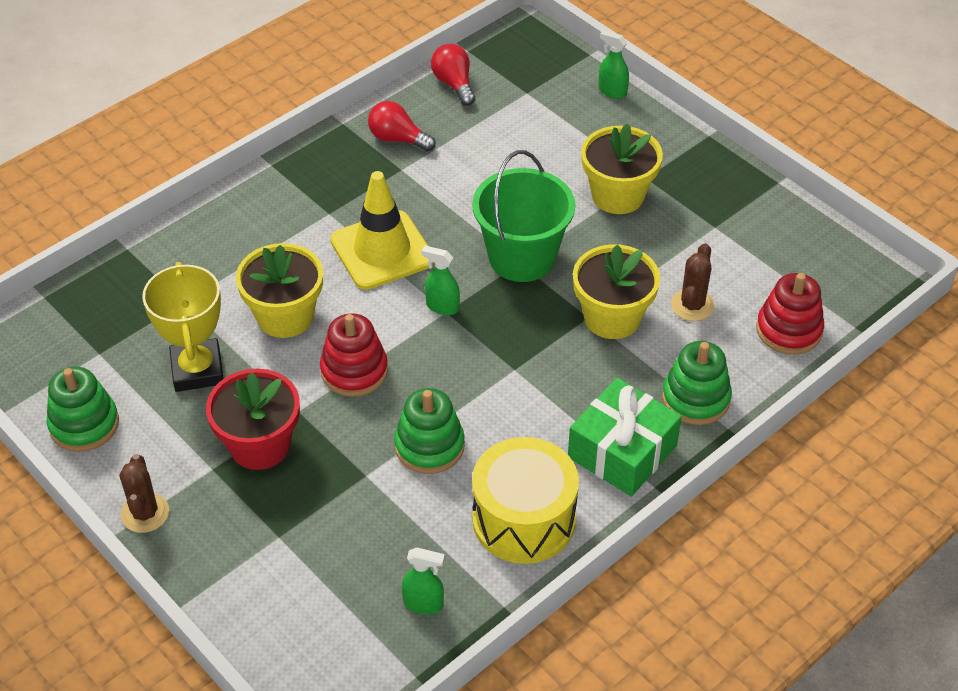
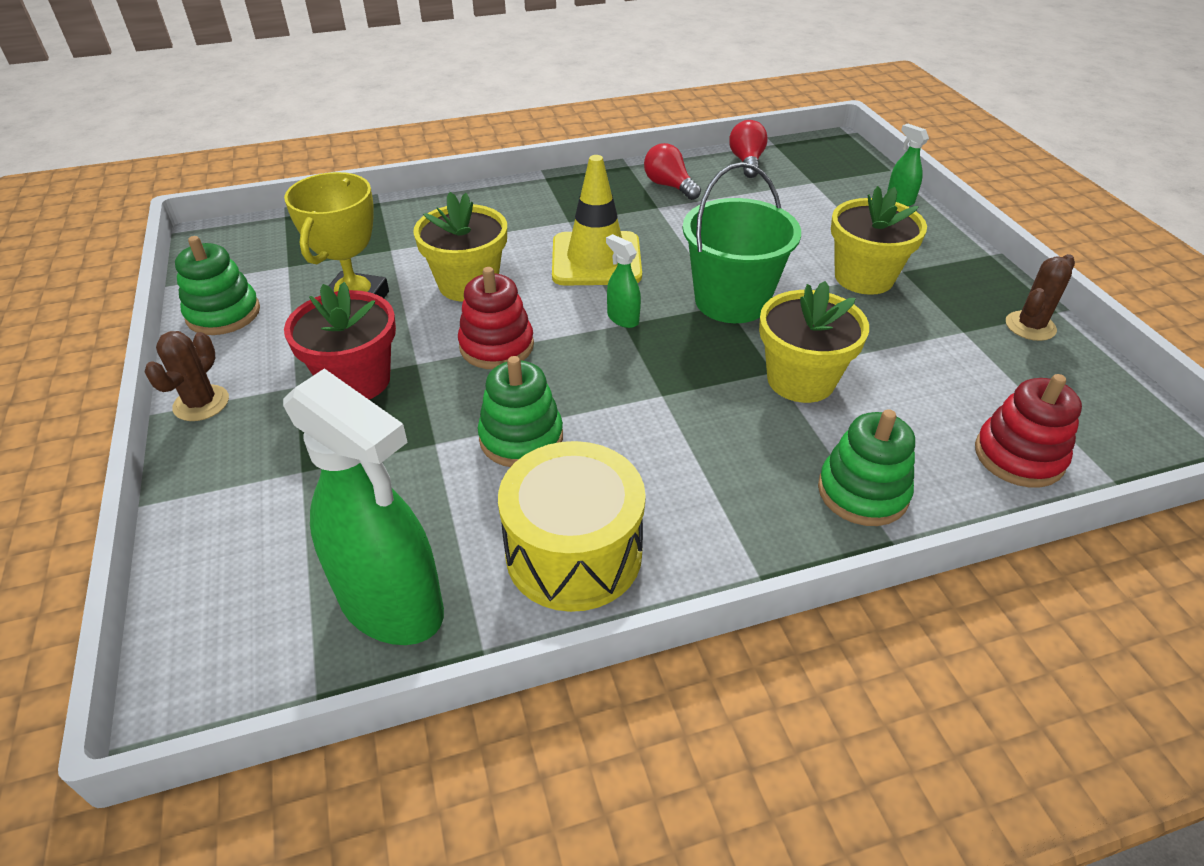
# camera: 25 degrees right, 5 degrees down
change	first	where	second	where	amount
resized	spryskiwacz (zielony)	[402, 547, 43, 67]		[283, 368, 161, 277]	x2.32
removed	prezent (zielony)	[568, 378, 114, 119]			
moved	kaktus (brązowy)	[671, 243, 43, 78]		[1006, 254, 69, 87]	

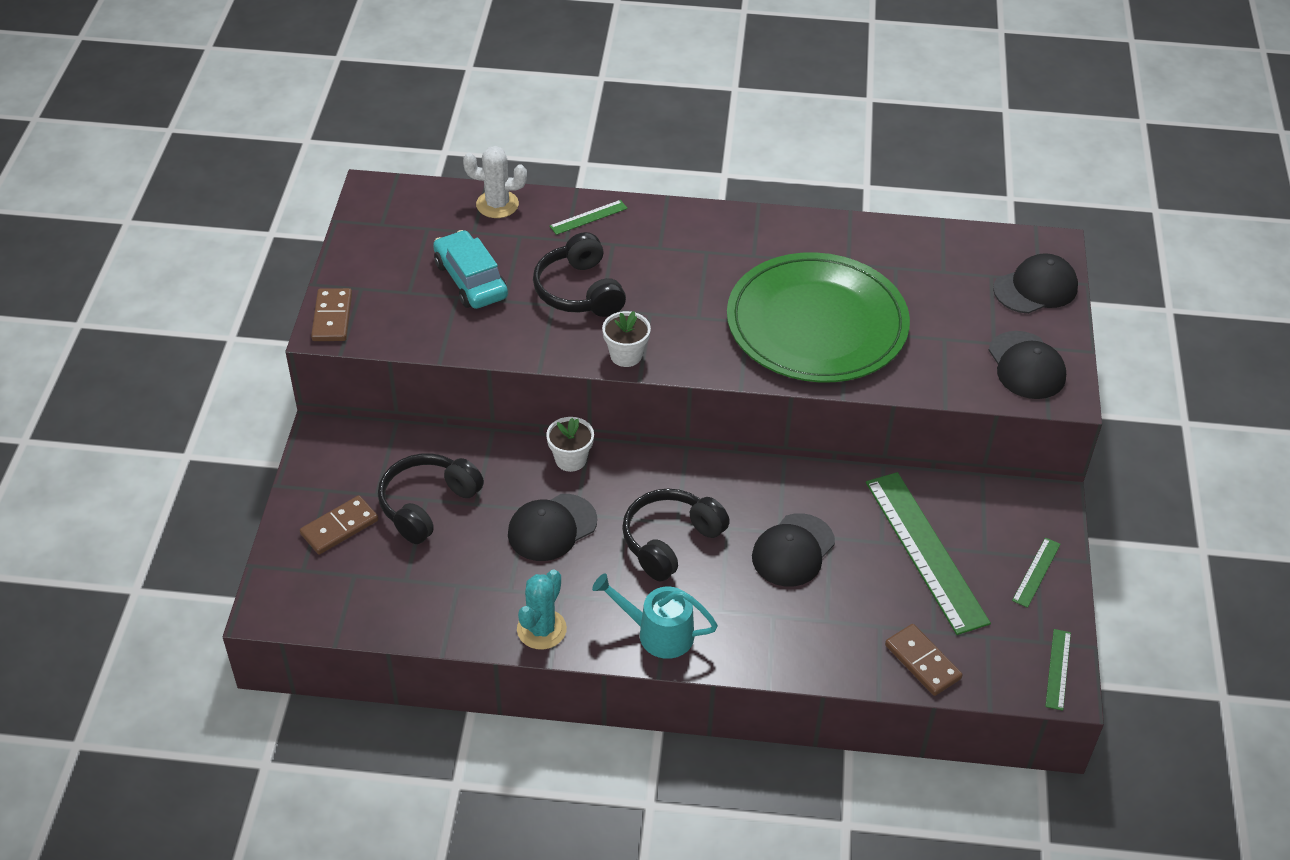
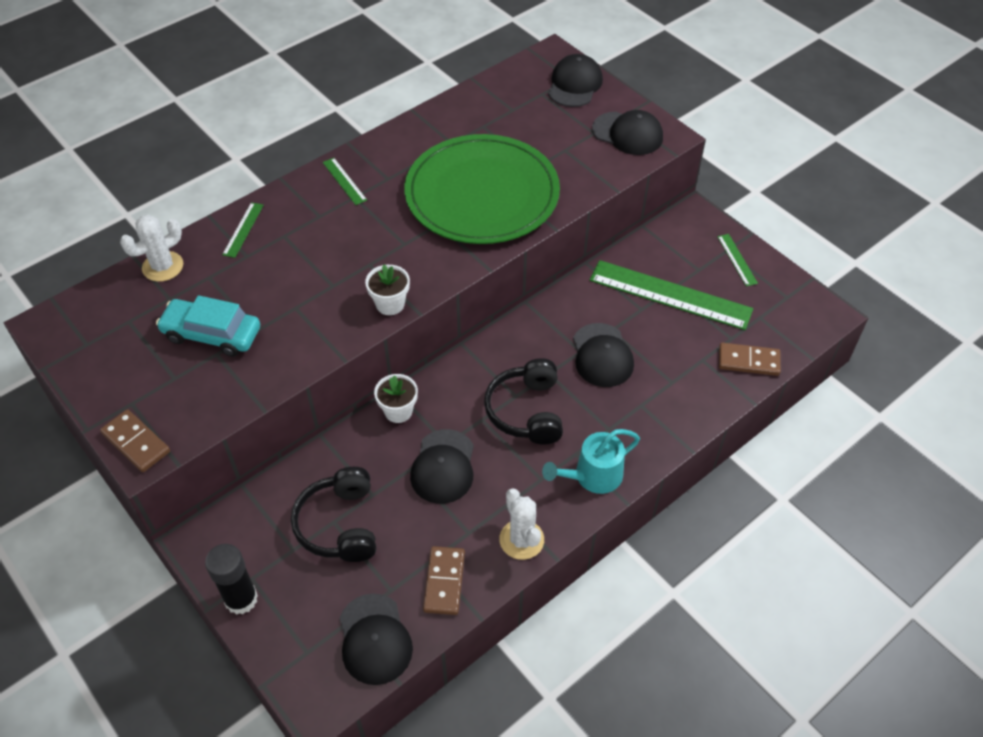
# camera: 45 degrees left, 5 degrees up
change	first	where	second	where	amount
moved	kostka domina (brązowy)	[300, 495, 78, 60]		[423, 546, 42, 69]	
recoloured	kaktus (turkusowy)	[517, 569, 50, 81]	kaktus (biały)	[499, 488, 45, 72]	
removed	słuchawki (czarny)	[533, 232, 93, 85]			
moved	linijka (zielony)	[1045, 629, 26, 82]		[323, 158, 44, 47]	
added			klej w sztyfcie (czarny)	[205, 544, 53, 71]	
added			czapka (czarny)	[340, 593, 73, 92]	

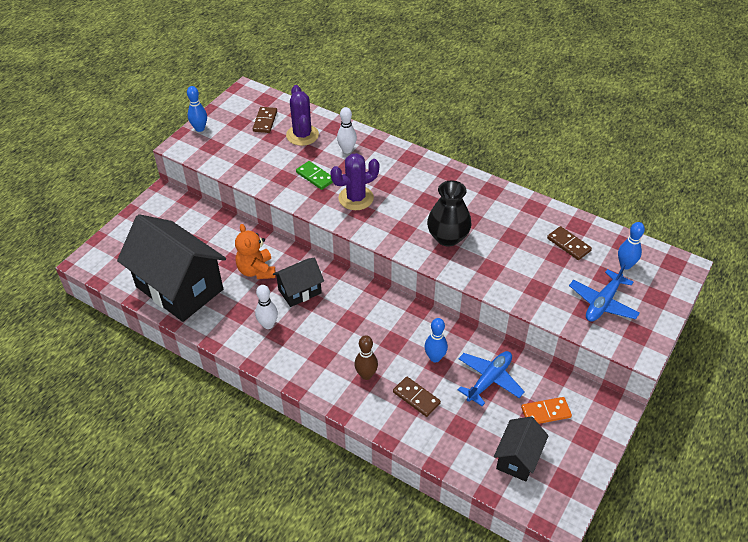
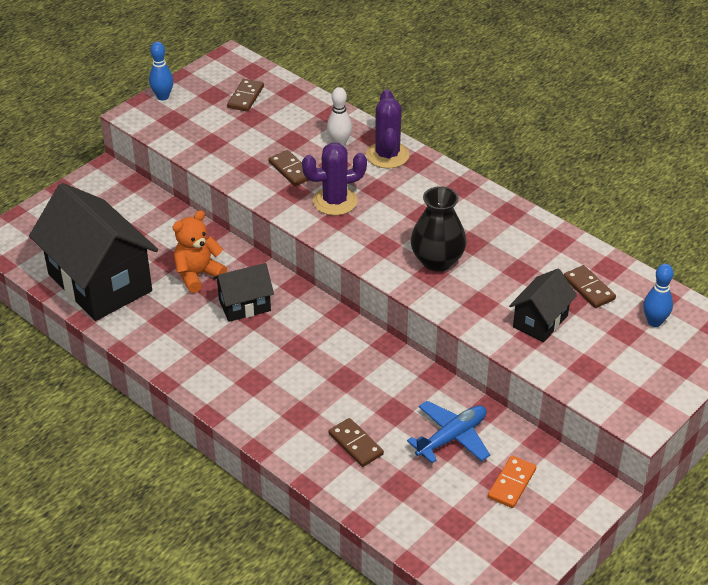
# camera: 10 degrees right, 5 degrees down
change	first	where	second	where	amount
turned	miś (pomarańczowy)	[235, 224, 41, 55]		[173, 210, 54, 83]	60 degrees clockwise
removed	kręgiel (biały)	[255, 285, 23, 44]			
moved	kaktus (fioletowy)	[286, 85, 33, 61]		[366, 89, 43, 80]	
recoloured	kostka domina (zielony)	[296, 161, 37, 29]	kostka domina (brązowy)	[268, 150, 41, 36]	
removed	kręgiel (brązowy)	[355, 335, 23, 45]			
removed	kręgiel (niebieski)	[425, 318, 23, 44]			
moved	domek (czarny)	[494, 416, 55, 66]		[509, 269, 68, 73]	
turned	kostka domina (pomarańczowy)	[521, 397, 51, 27]		[488, 456, 48, 52]	60 degrees counterclockwise
removed	samolot (niebieski)	[569, 264, 71, 58]			

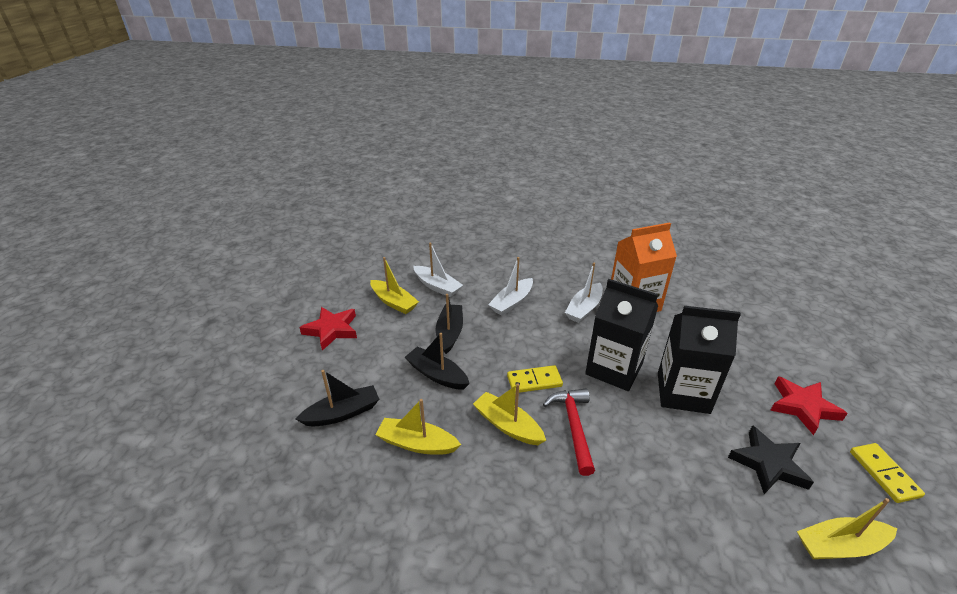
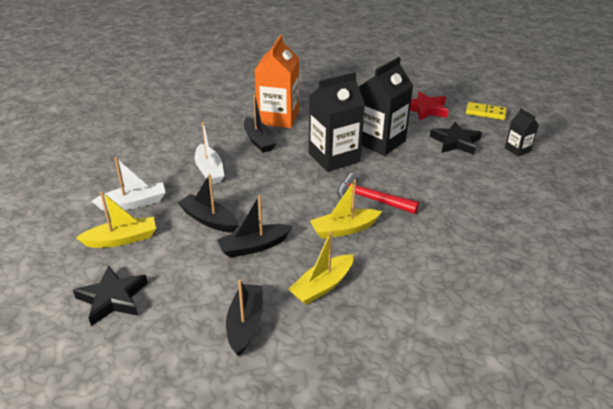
# camera: 60 degrees left, 0 degrees up
change	first	where	second	where	amount
recoloured	gwiazda (czerwony)	[299, 307, 58, 44]	gwiazda (czarny)	[73, 265, 75, 61]	
removed	kostka domina (żółty)	[507, 365, 56, 28]			
recoloured	łódka (biały)	[565, 263, 38, 60]	łódka (czarny)	[244, 94, 33, 59]	
replaced	łódka (żółty)	[797, 498, 100, 61]	karton mleka (czarny)	[505, 108, 34, 48]	

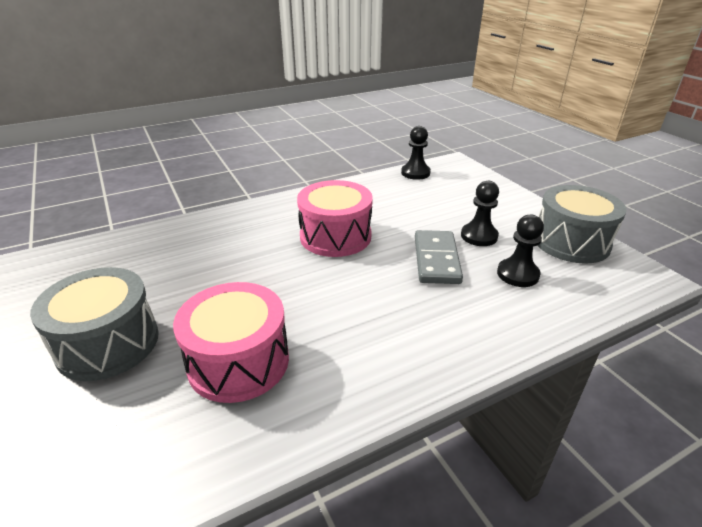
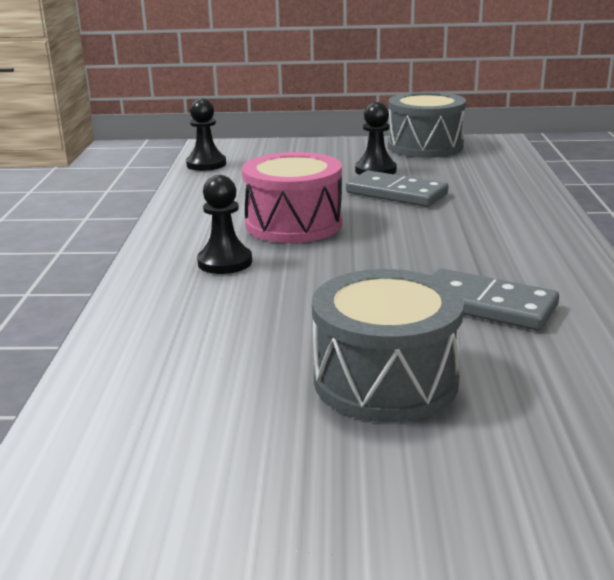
# camera: 60 degrees left, 10 degrees down
change	first	where	second	where	amount
replaced	bęben (różowy)	[173, 282, 116, 121]	kostka domina (szary)	[431, 268, 128, 62]	
moved	pionek (czarny)	[497, 214, 47, 73]		[197, 175, 55, 99]	

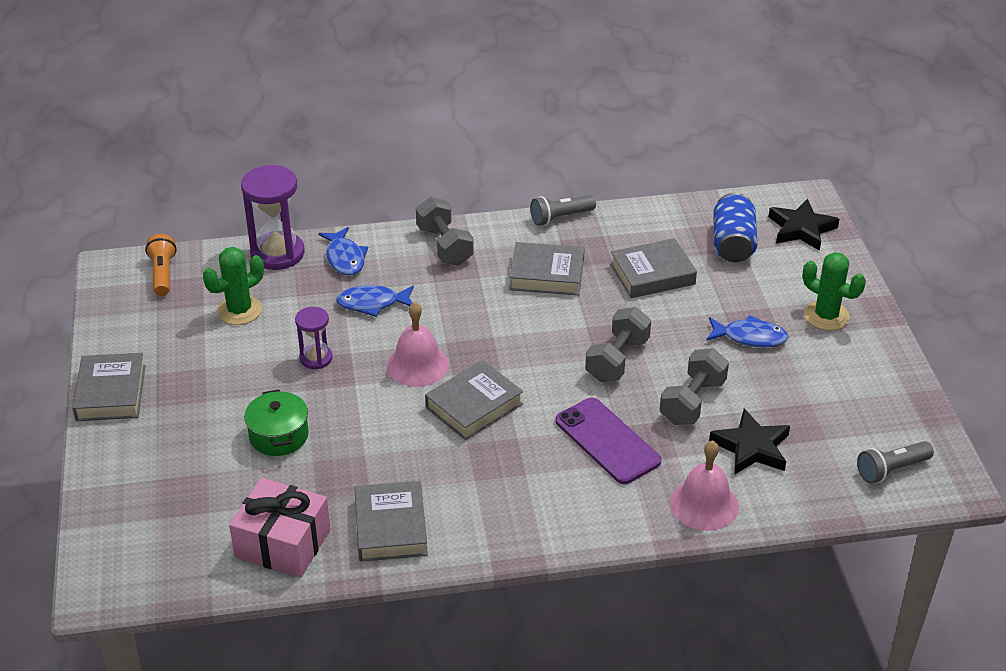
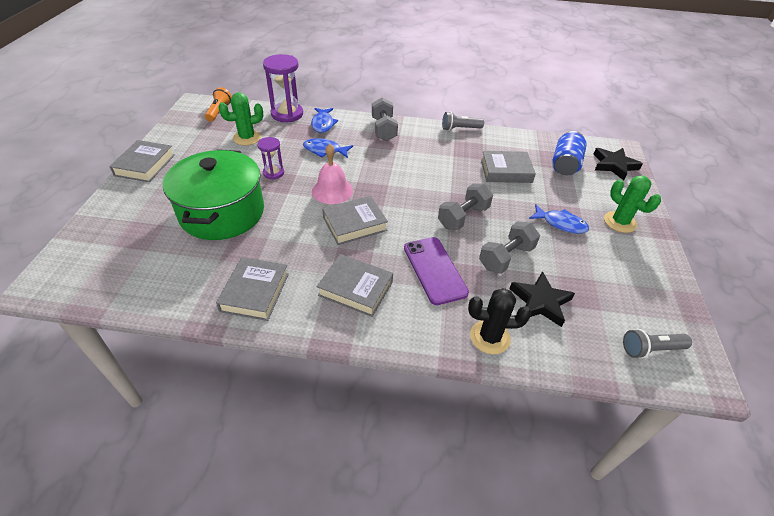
# camera: 15 degrees right, 5 degrees up
change	first	where	second	where	amount
removed	prezent (różowy)	[229, 478, 101, 100]			
resized	garnek (zielony)	[244, 389, 65, 67]		[163, 150, 101, 90]	x2.09
moved	książka (szary)	[509, 242, 75, 53]		[317, 254, 76, 63]	
replaced	dzwonek (różowy)	[670, 440, 69, 91]	kaktus (czarny)	[468, 288, 63, 66]	

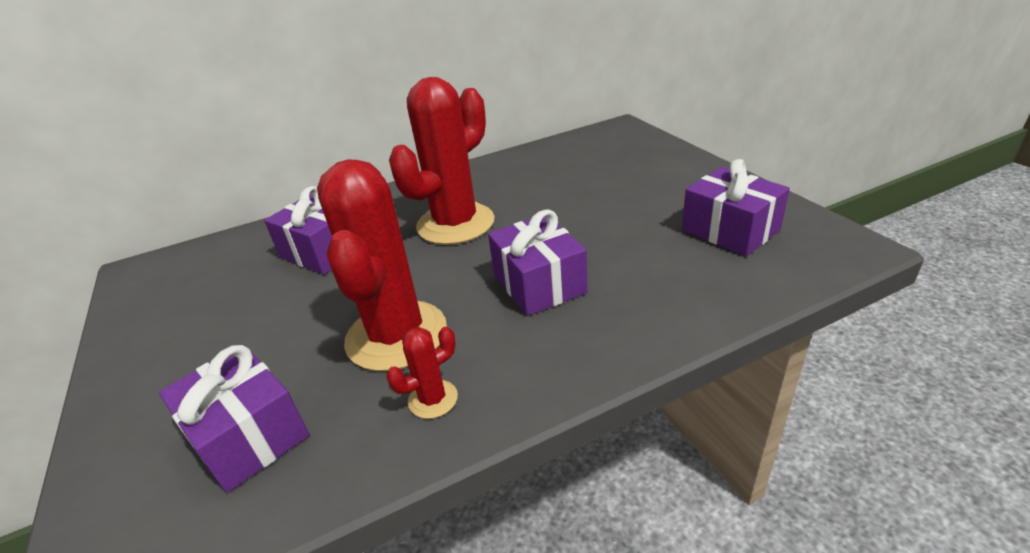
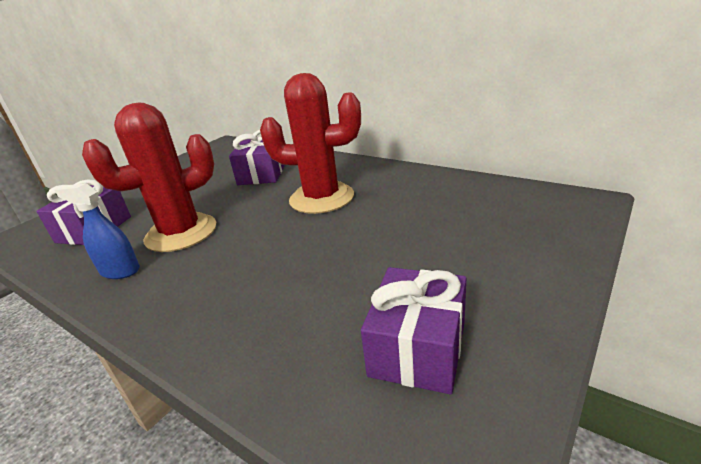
# camera: 60 degrees right, 5 degrees down
change	first	where	second	where	amount
replaced	kaktus (czerwony)	[386, 327, 72, 92]	spryskiwacz (niebieski)	[55, 183, 85, 96]	
removed	prezent (fioletowy)	[488, 209, 100, 107]			

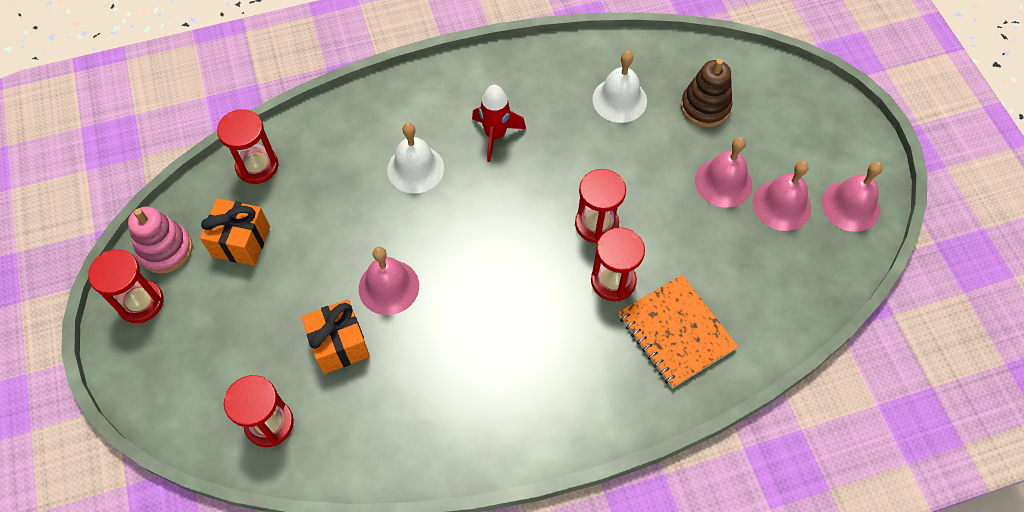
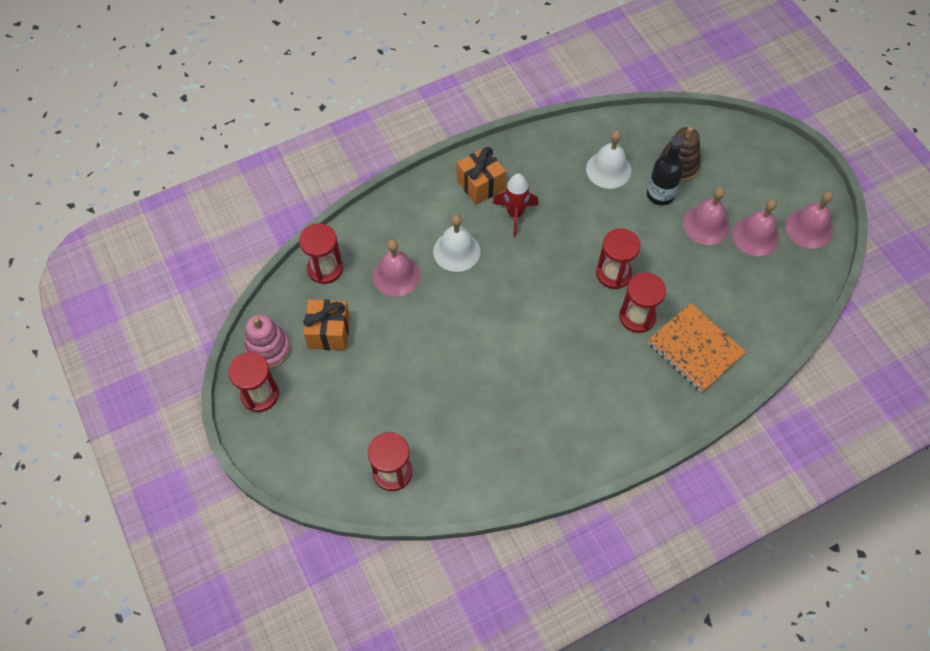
# camera: 10 degrees left, 0 degrees up
change	first	where	second	where	amount
moved	prezent (pomarańczowy)	[301, 299, 69, 75]		[457, 147, 49, 58]	
moved	dzwonek (różowy)	[359, 247, 60, 68]		[373, 240, 47, 57]	
added			butelka (czarny)	[647, 135, 37, 70]	

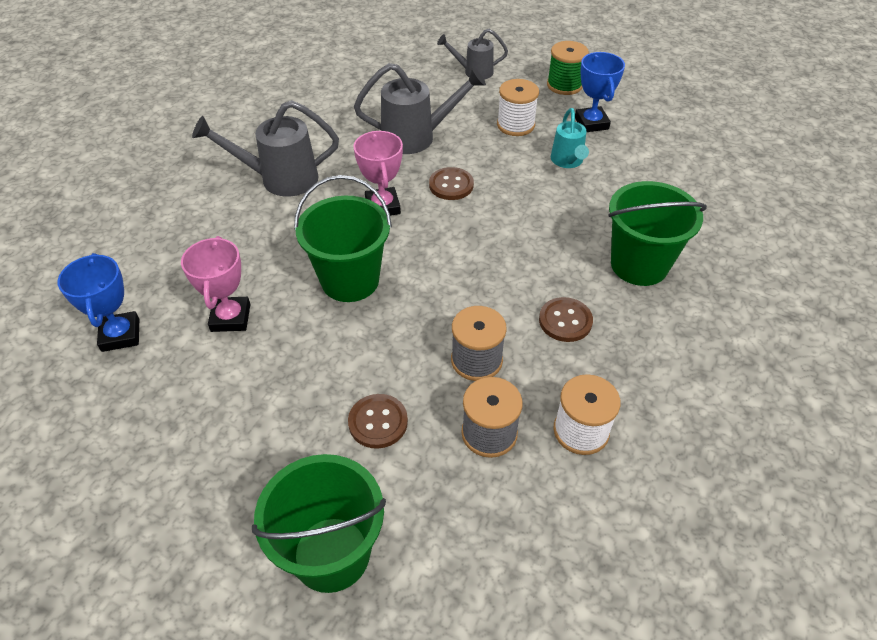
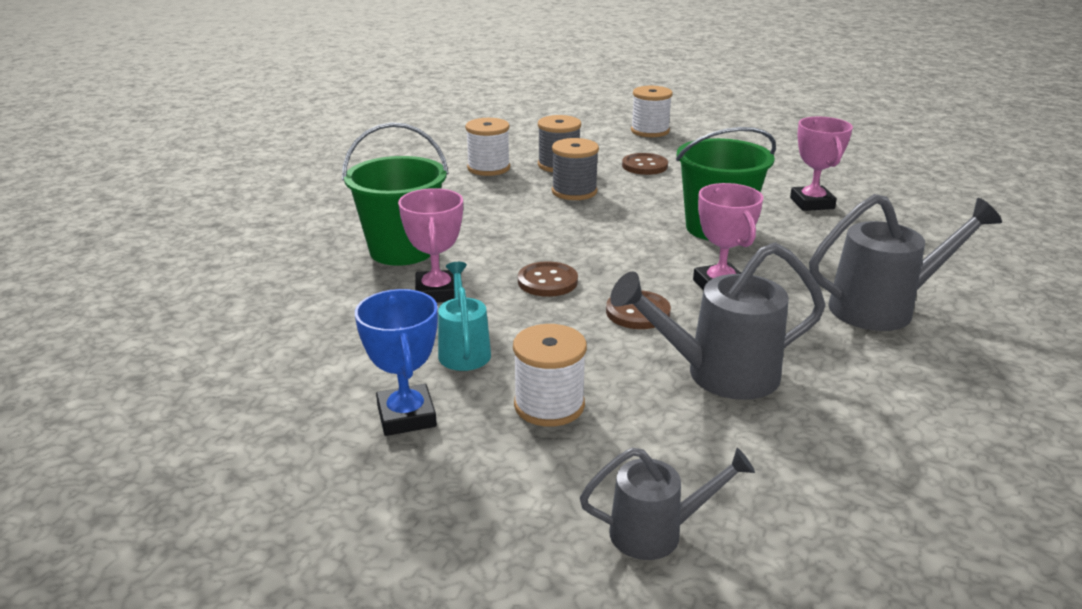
# camera: 175 degrees right, 20 degrees down
change	first	where	second	where	amount
removed	puchar (niebieski)	[57, 253, 82, 99]			
replaced	wiadro (zielony)	[252, 454, 134, 139]	szpulka (biały)	[631, 86, 42, 51]	
moved	guzik (brązowy)	[539, 297, 54, 45]		[518, 261, 60, 36]	
removed	szpulka (zielony)	[547, 41, 42, 54]			
added			puchar (różowy)	[398, 188, 65, 115]	

